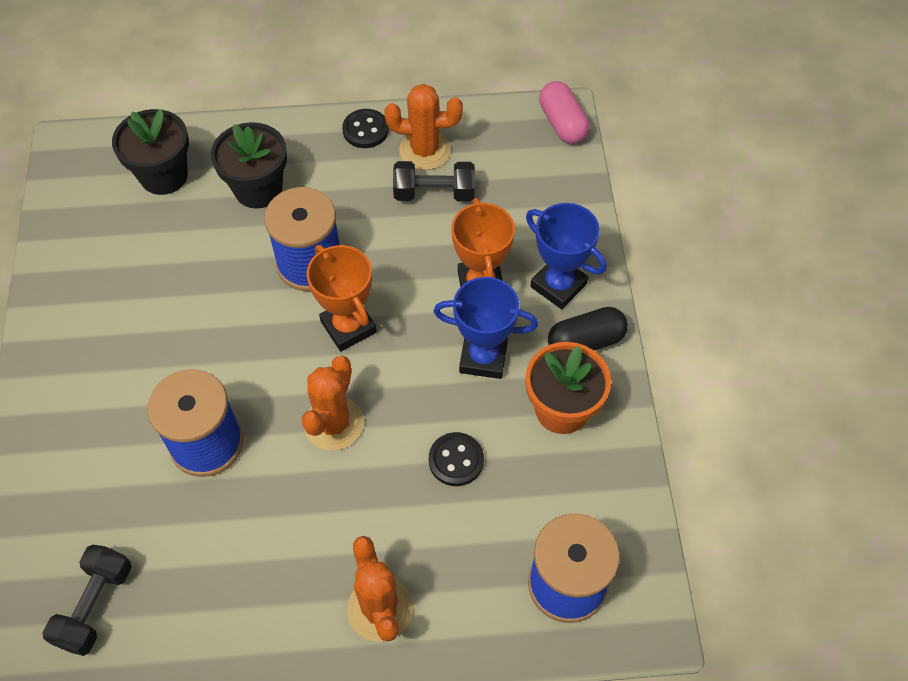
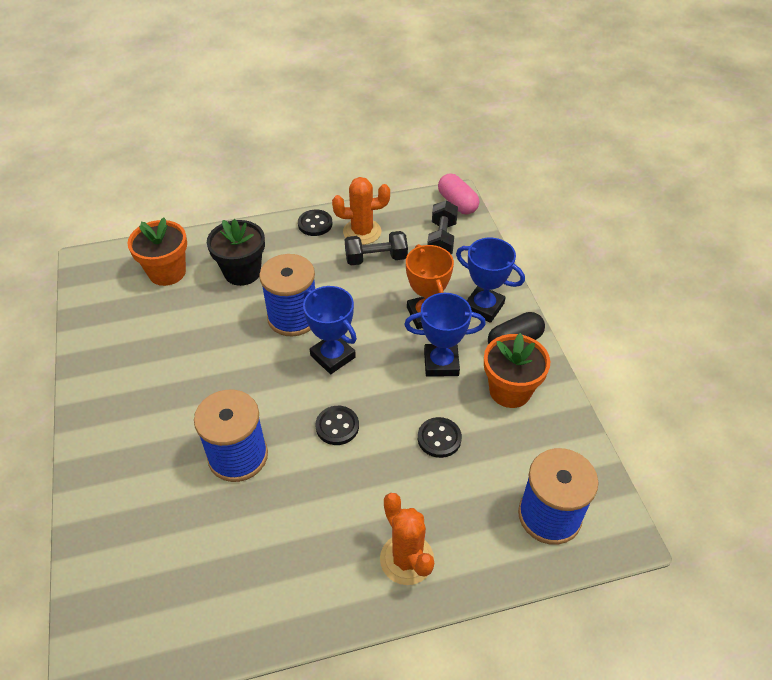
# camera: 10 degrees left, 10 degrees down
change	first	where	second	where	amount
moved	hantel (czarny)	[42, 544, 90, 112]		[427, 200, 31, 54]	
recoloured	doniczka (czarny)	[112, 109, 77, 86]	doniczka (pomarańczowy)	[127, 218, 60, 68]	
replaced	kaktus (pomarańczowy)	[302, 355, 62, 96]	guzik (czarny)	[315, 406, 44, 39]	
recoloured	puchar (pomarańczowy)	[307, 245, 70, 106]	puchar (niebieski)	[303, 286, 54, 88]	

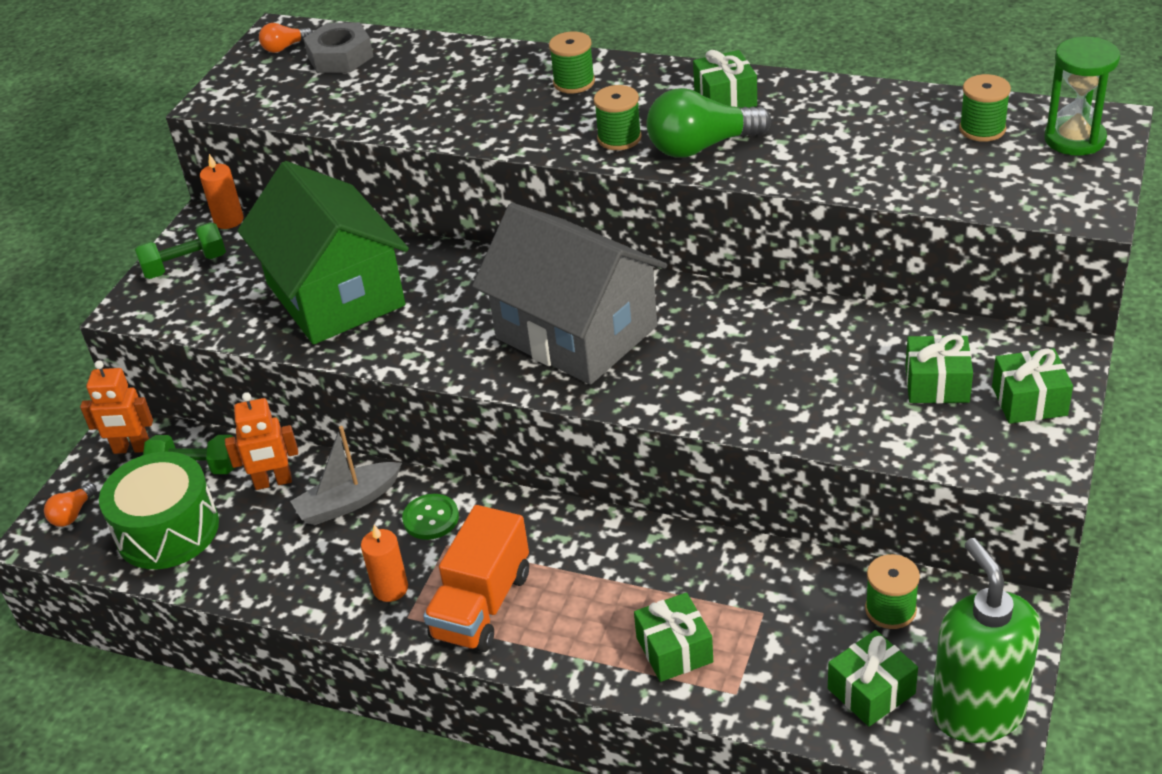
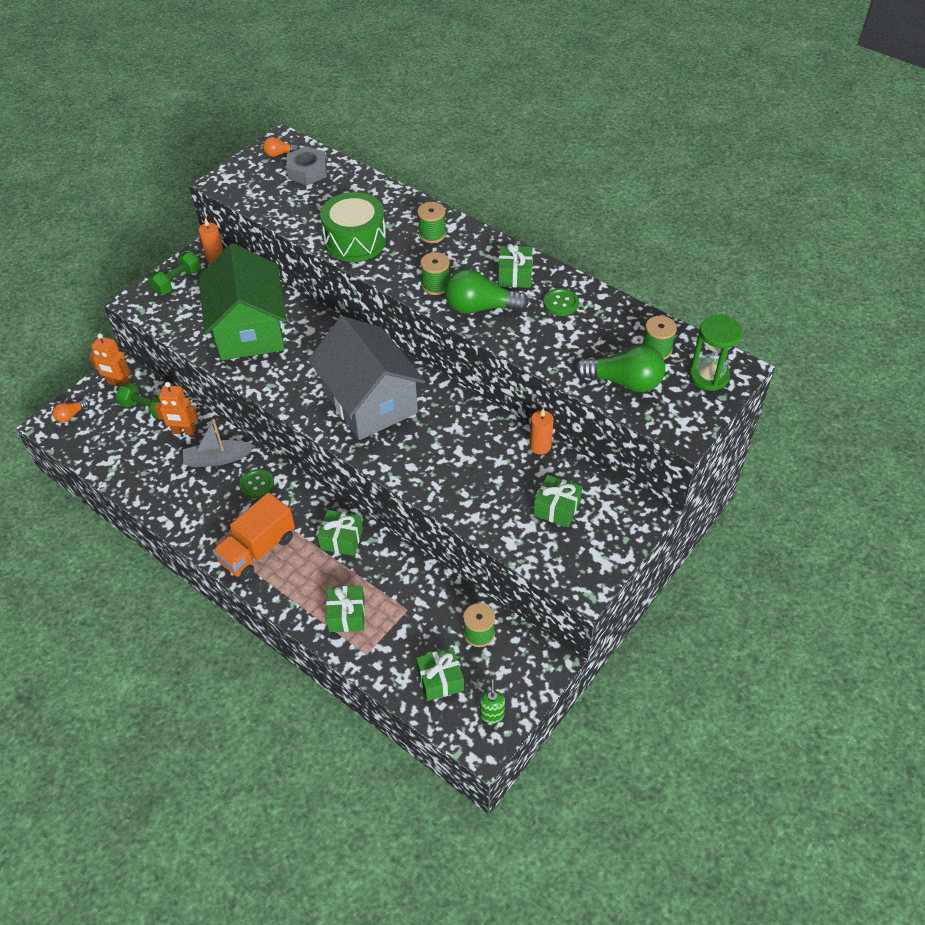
# camera: 15 degrees right, 10 degrees up
change	first	where	second	where	amount
moved	bęben (zielony)	[99, 452, 120, 117]		[320, 192, 66, 70]	
turned	hantel (zielony)	[135, 222, 91, 57]		[148, 251, 53, 43]	45 degrees counterclockwise
moved	świeca (pomarańczowy)	[361, 525, 47, 77]		[529, 408, 25, 47]	
resized	dozownik mydła (zielony)	[931, 538, 110, 205]		[480, 679, 25, 44]	x0.42
moved	prezent (zielony)	[992, 348, 81, 76]		[317, 510, 46, 46]	
added			guzik (zielony)	[543, 288, 36, 28]	
added			żarówka (zielony)	[575, 345, 90, 47]	

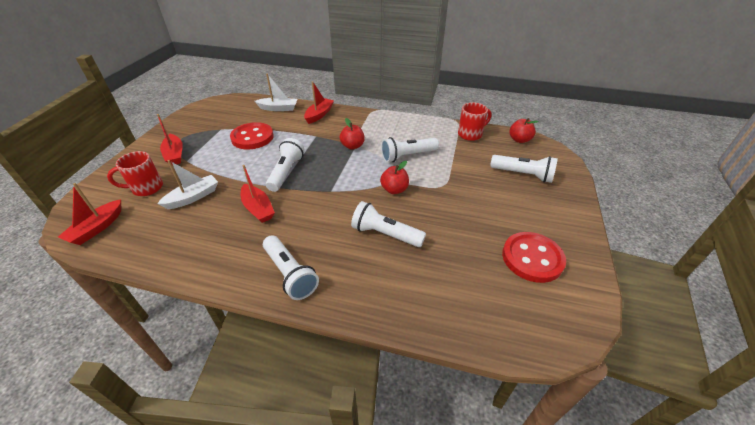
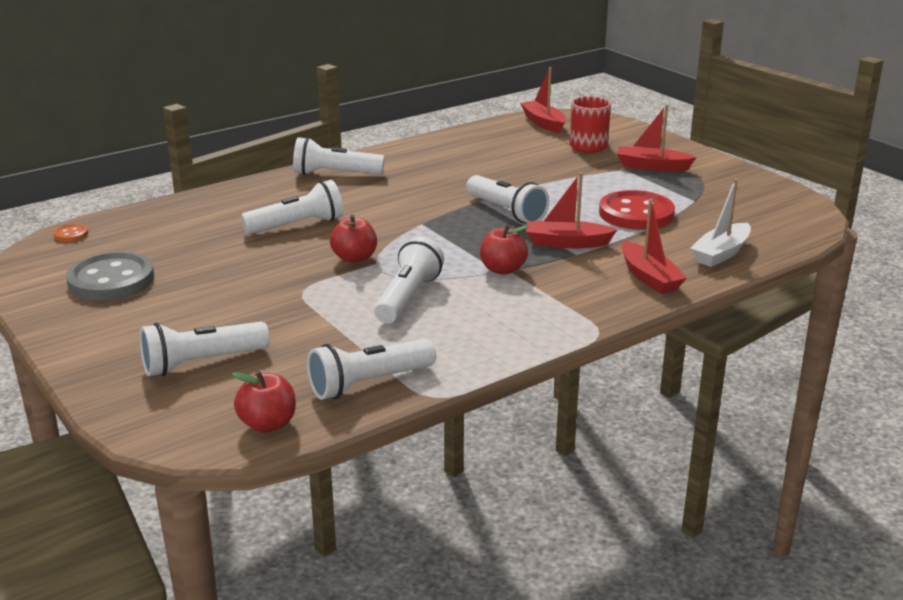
# camera: 130 degrees right, 15 degrees down
change	first	where	second	where	amount
removed	łódka (biały)	[157, 160, 61, 49]			
moved	łódka (czerwony)	[241, 165, 34, 58]		[526, 172, 91, 76]	
replaced	kubek (czerwony)	[458, 103, 34, 38]	latarka (biały)	[307, 339, 129, 61]	
recoloured	guzik (czerwony)	[502, 232, 64, 51]	guzik (szary)	[66, 252, 88, 49]	
added			guzik (pomarańczowy)	[53, 224, 35, 18]	

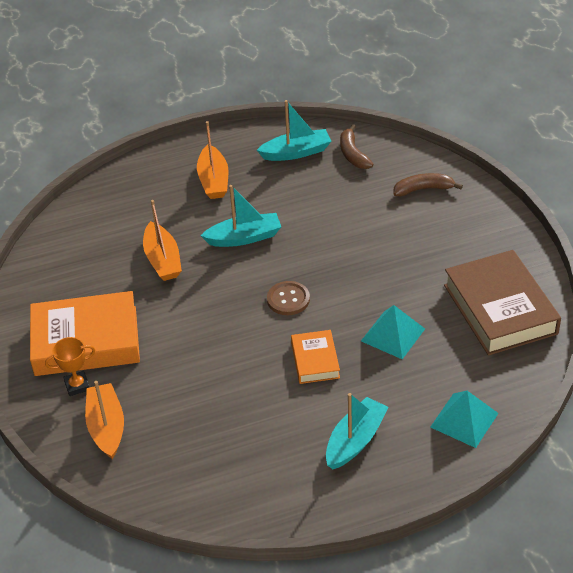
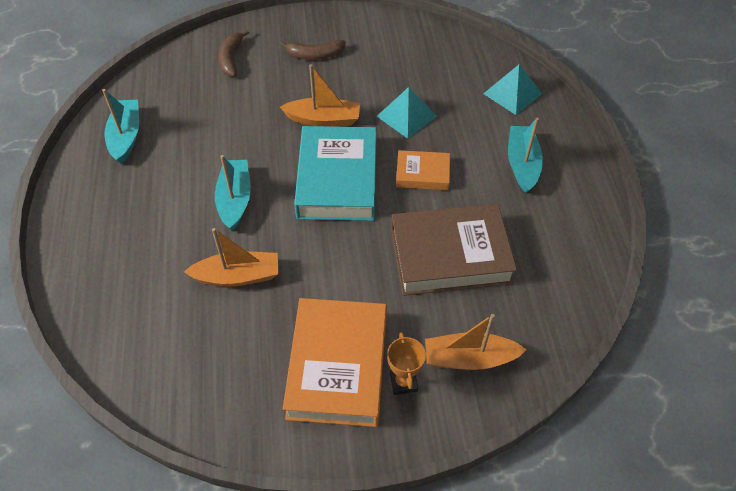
# camera: 80 degrees left, 10 degrees up
change	first	where	second	where	amount
moved	łódka (pomarańczowy)	[197, 121, 32, 78]		[280, 64, 80, 63]	
replaced	guzik (brązowy)	[267, 281, 43, 34]	książka (turkusowy)	[294, 126, 82, 95]	
turned	łódka (turkusowy)	[326, 393, 62, 76]		[508, 118, 35, 75]	45 degrees clockwise
moved	banan (brązowy)	[340, 124, 33, 45]		[279, 39, 67, 21]	
moved	książka (brązowy)	[444, 250, 117, 105]		[391, 204, 126, 92]	

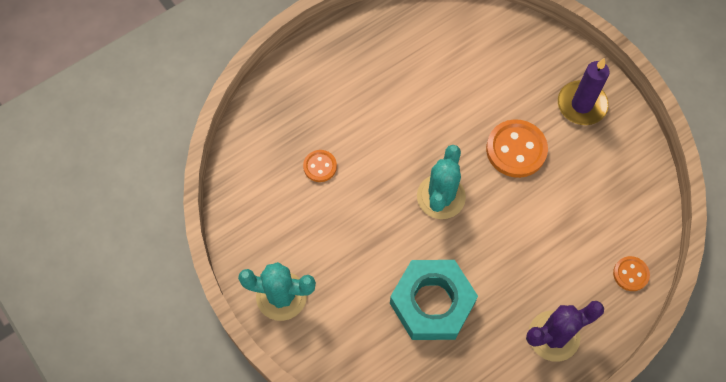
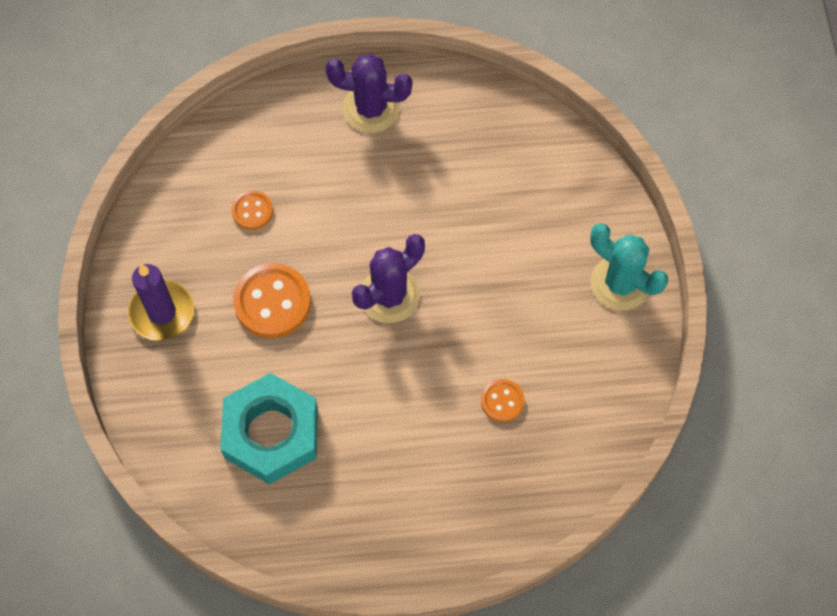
# camera: 150 degrees left, 0 degrees up
change	first	where	second	where	amount
moved	nakrętka (turkusowy)	[390, 260, 88, 80]		[220, 373, 98, 112]	
recoloured	kaktus (turkusowy)	[417, 145, 49, 74]	kaktus (fioletowy)	[352, 234, 73, 89]	
moved	guzik (pomarańczowy)	[613, 256, 37, 35]		[231, 190, 42, 40]	

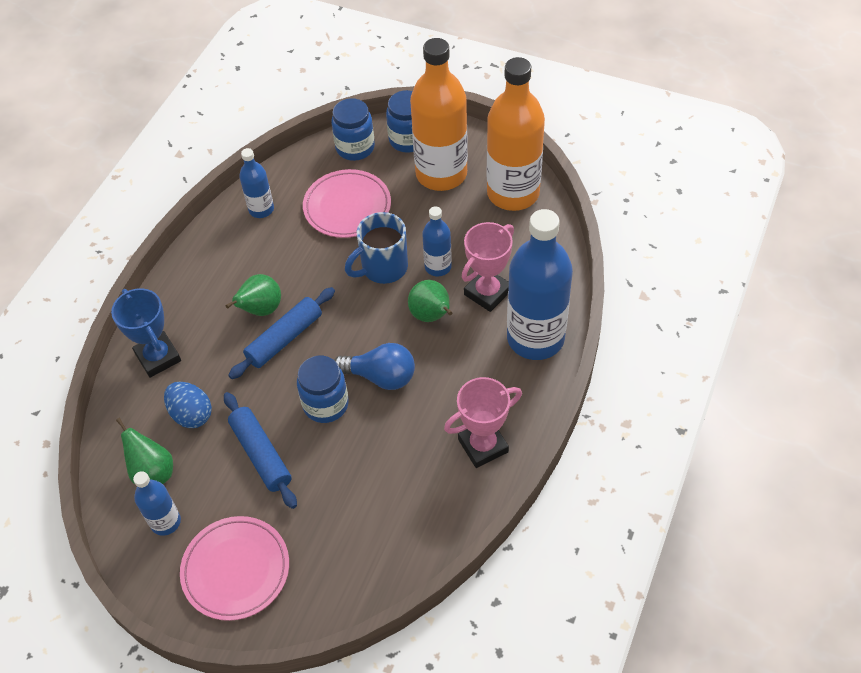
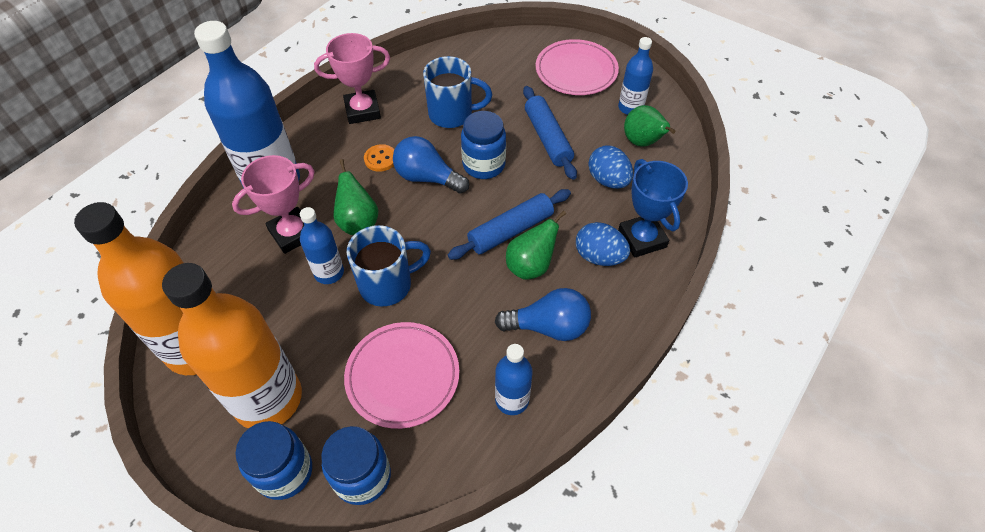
# camera: 170 degrees left, 0 degrees up
change	first	where	second	where	amount
added			guzik (pomarańczowy)	[364, 144, 30, 28]	
added			kubek (niebieski)	[423, 56, 69, 72]	
added			żarówka (niebieski)	[495, 288, 96, 53]	
added			jajko (niebieski)	[576, 222, 54, 44]	

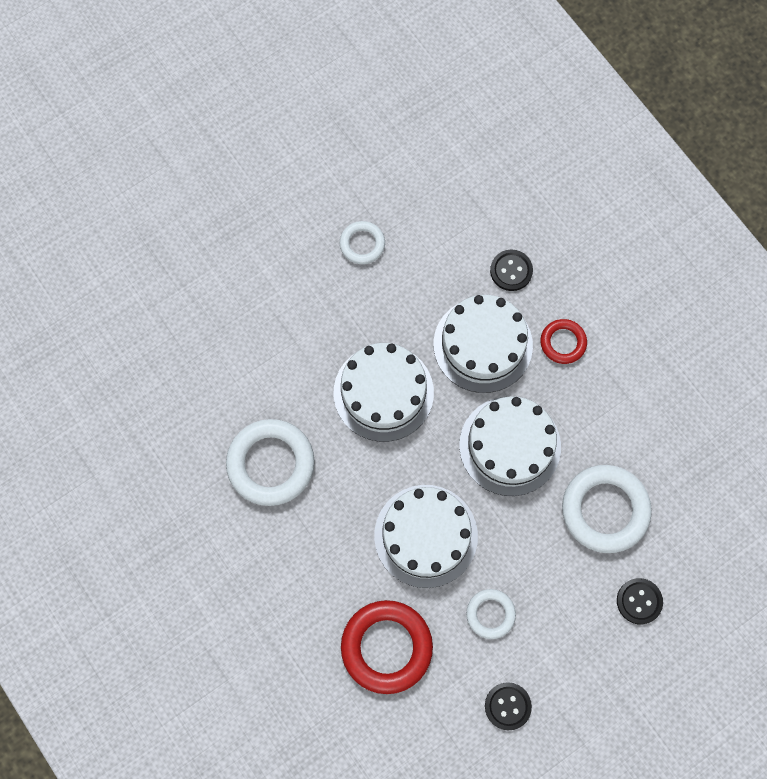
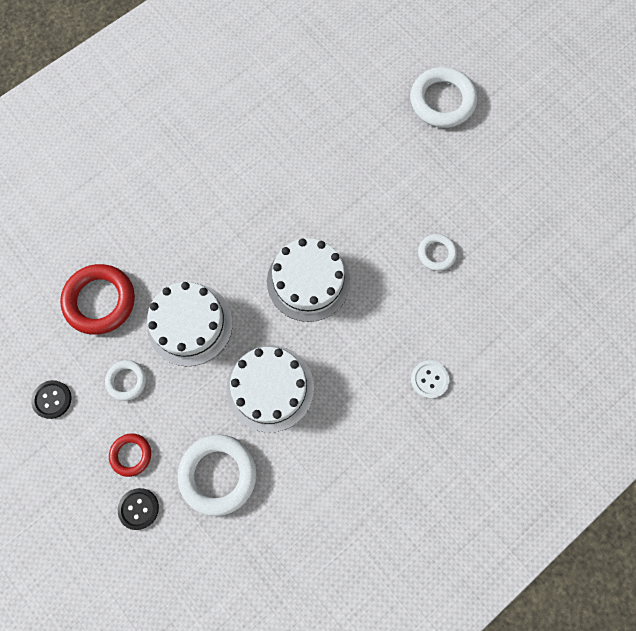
# camera: 85 degrees right, 0 degrees up
change	first	where	second	where	amount
moved	pierścień (biały)	[226, 419, 89, 87]		[410, 67, 67, 61]	
removed	tort (biały)	[433, 295, 100, 98]			
recoloured	guzik (czarny)	[490, 250, 43, 41]	guzik (biały)	[411, 361, 38, 38]	
moved	pierścień (czerwony)	[540, 319, 47, 45]		[109, 433, 42, 44]	

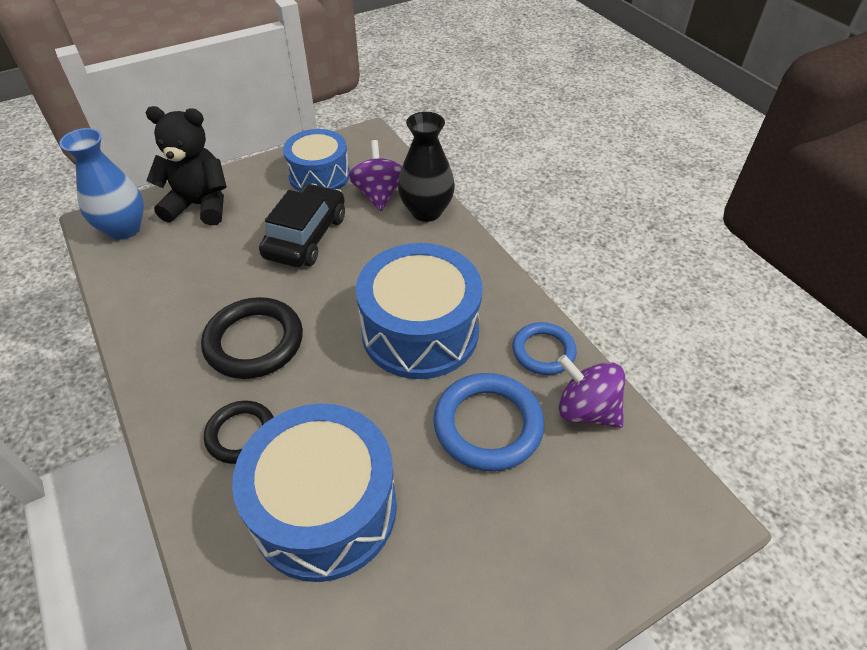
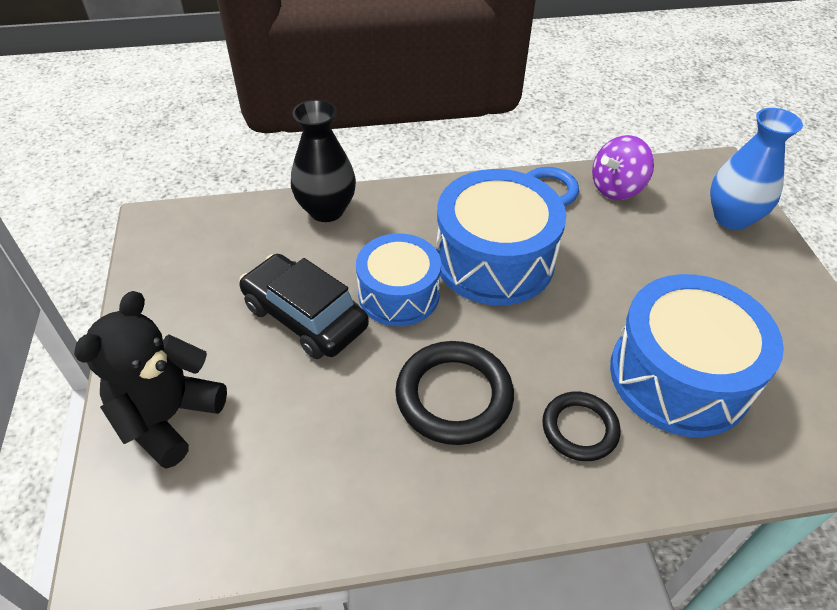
# camera: 70 degrees left, 0 degrees up
change	first	where	second	where	amount
moved	wazon (niebieski)	[59, 128, 85, 112]		[710, 108, 93, 122]	
moved	bęben (niebieski)	[283, 129, 67, 63]		[356, 233, 85, 93]	
removed	bączek (fioletowy)	[349, 140, 53, 71]			
removed	pierścień (niebieski)	[433, 373, 111, 98]			

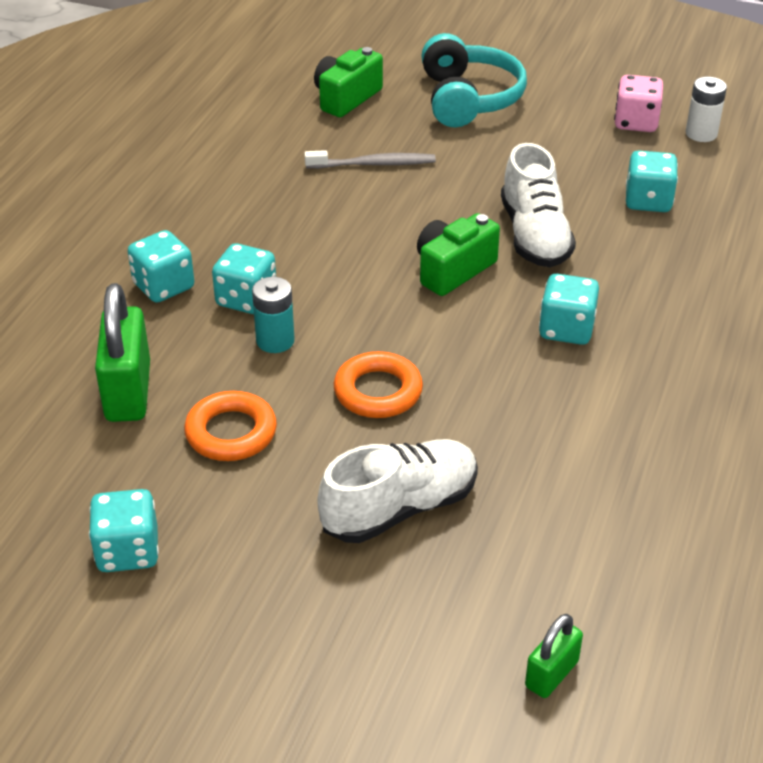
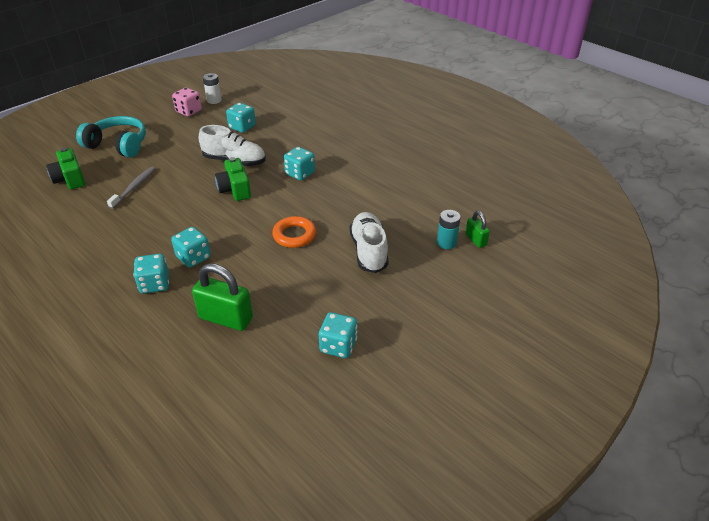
# camera: 65 degrees left, 0 degrees up
change	first	where	second	where	amount
removed	pierścień (pomarańczowy)	[184, 391, 93, 70]			
moved	bateria (turkusowy)	[252, 277, 43, 76]		[437, 210, 24, 39]	

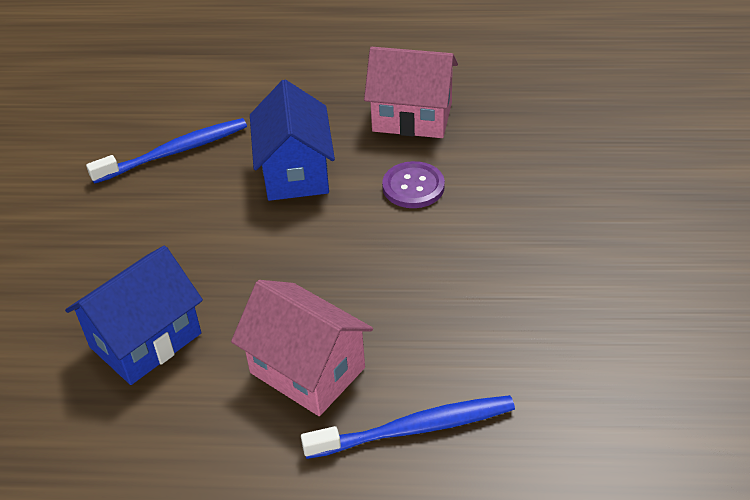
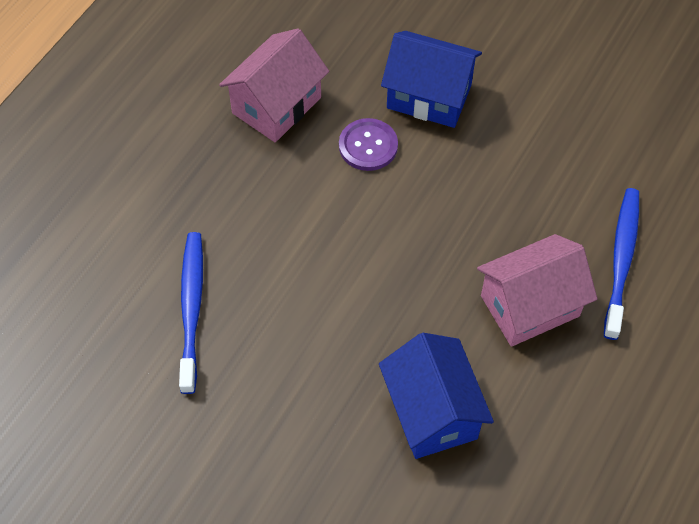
# camera: 65 degrees left, 15 degrees up
change	first	where	second	where	amount
moved	domek (niebieski)	[250, 80, 85, 121]		[381, 31, 101, 97]	

